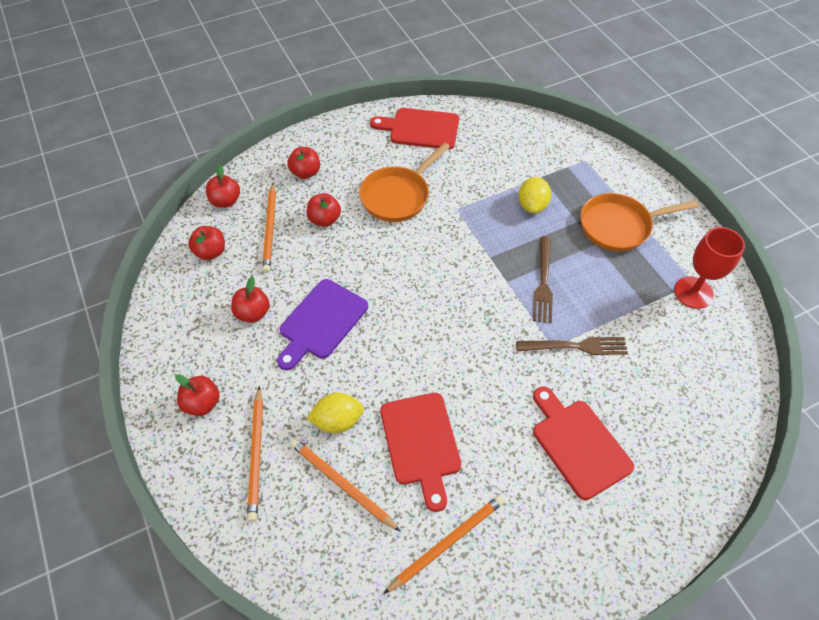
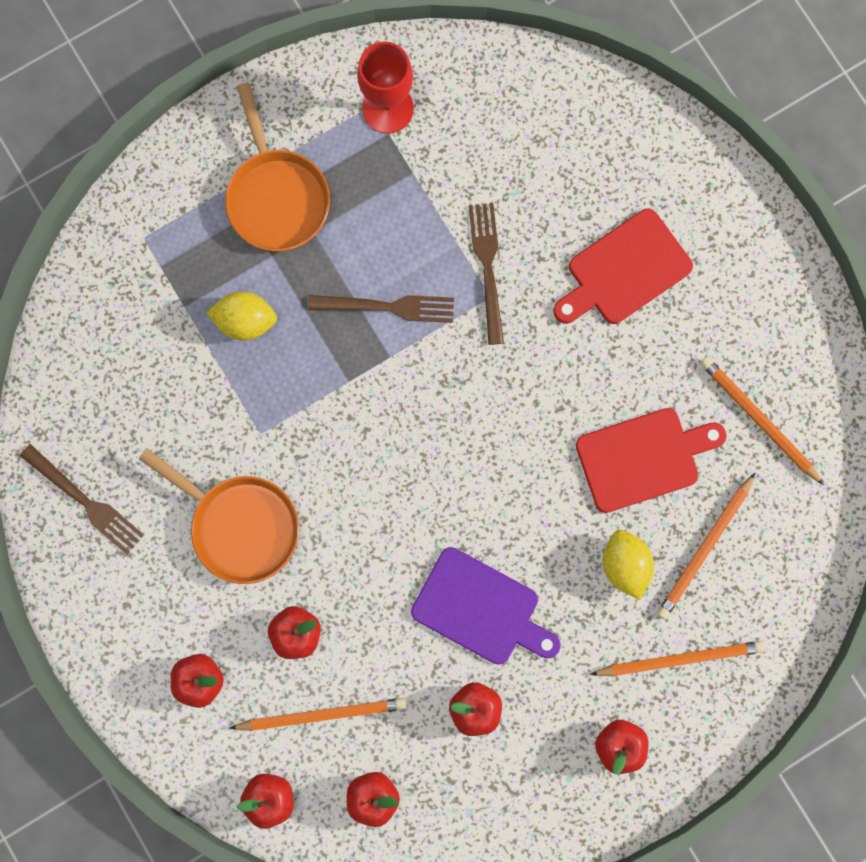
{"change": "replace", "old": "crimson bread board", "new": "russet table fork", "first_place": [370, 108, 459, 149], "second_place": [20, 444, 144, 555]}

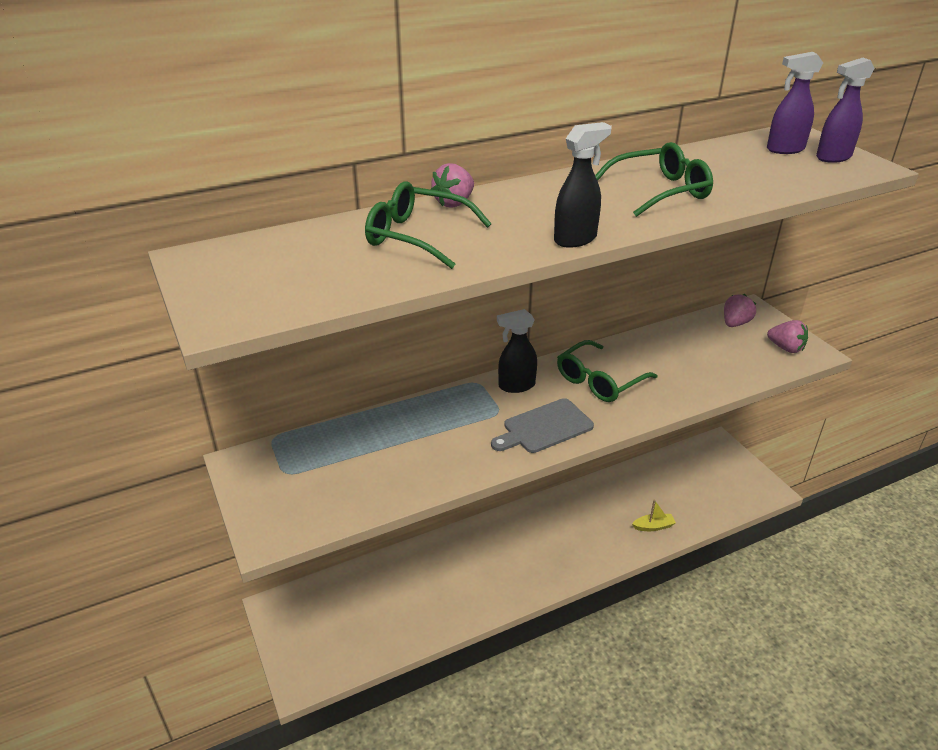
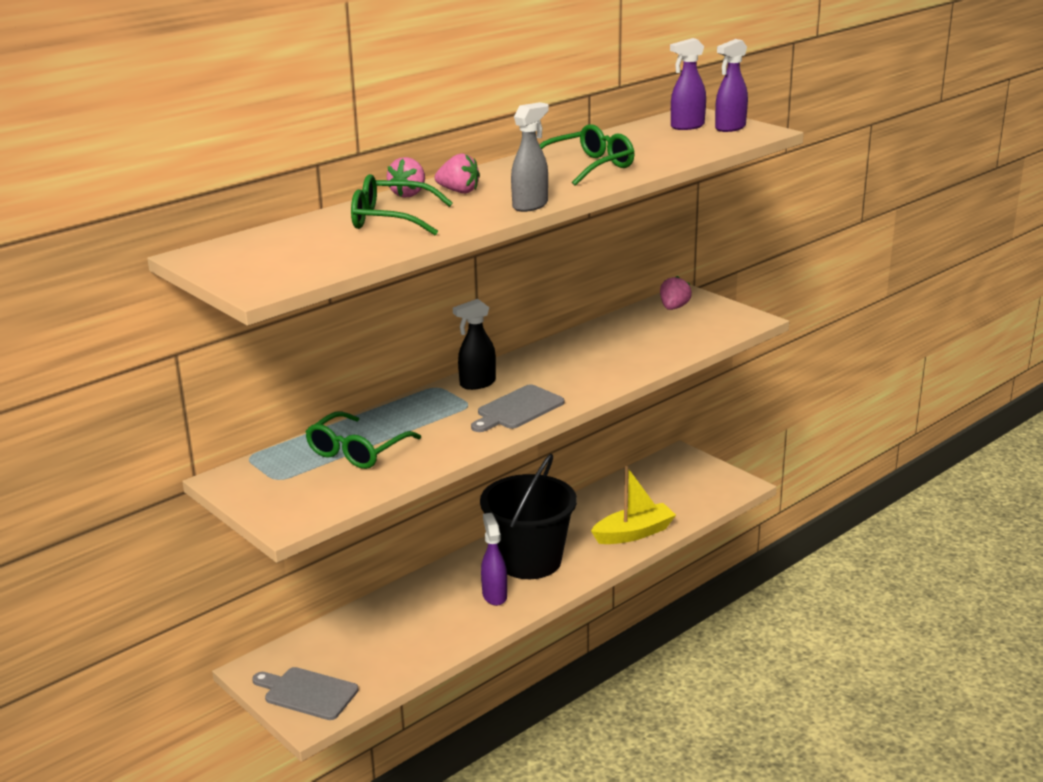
{"change": "insert", "new": "grey bread board", "second_place": [252, 667, 359, 720]}
{"change": "insert", "new": "jet-black sand bucket", "second_place": [480, 454, 577, 579]}
{"change": "insert", "new": "royal purple sprayer", "second_place": [481, 513, 507, 606]}
{"change": "move", "old": "leaf-green eyeglasses", "first_place": [557, 340, 658, 402], "second_place": [306, 411, 421, 469]}
{"change": "move", "old": "pink berry", "first_place": [767, 320, 808, 353], "second_place": [435, 153, 480, 194]}
{"change": "recolor", "old": "jet-black sprayer", "new": "grey sprayer", "first_place": [554, 122, 612, 248], "second_place": [511, 102, 549, 212]}
{"change": "resize", "old": "bright yellow toy boat", "first_place": [632, 500, 676, 531], "second_place": [591, 466, 676, 544], "factor": 1.92}

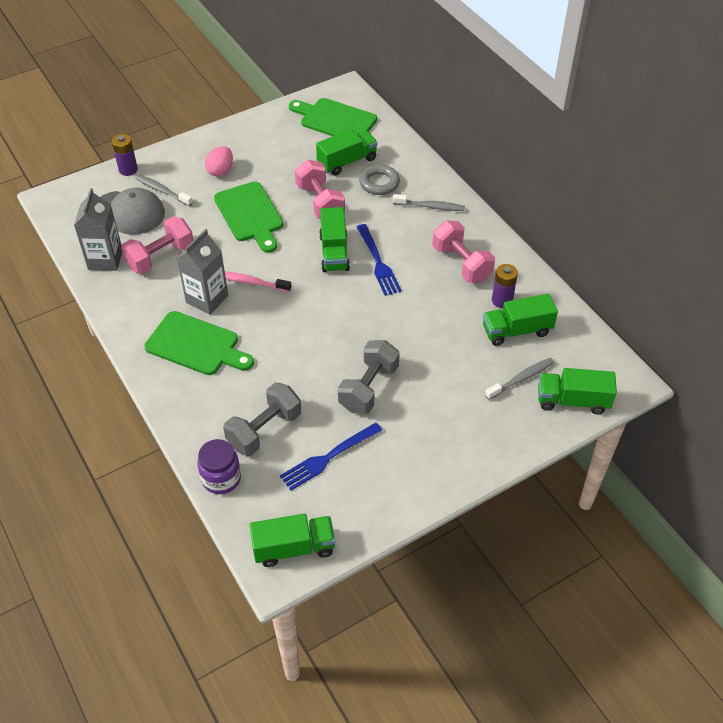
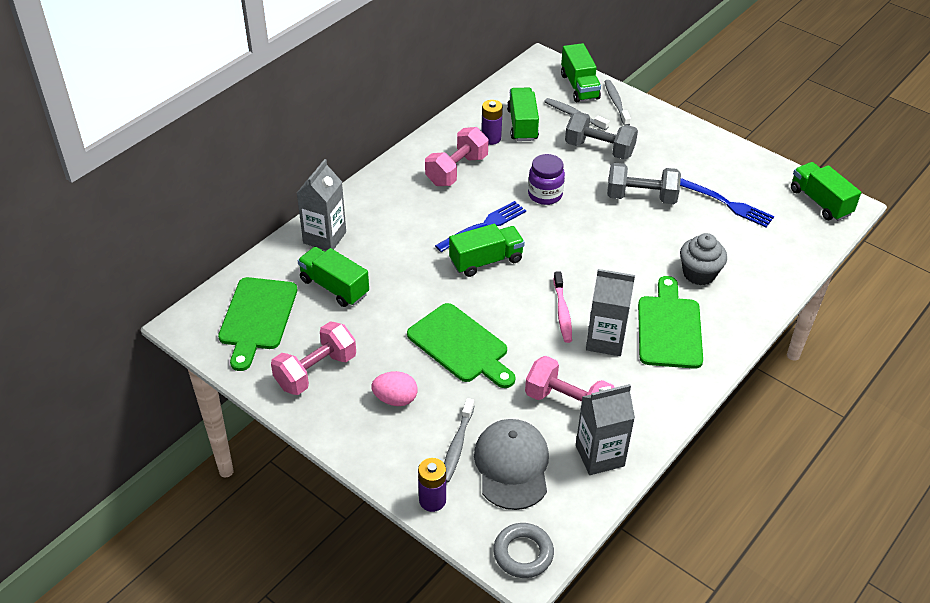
{"change": "insert", "new": "grey juice carton", "second_place": [297, 159, 346, 251]}
{"change": "insert", "new": "grey muffin", "second_place": [680, 233, 727, 285]}
{"change": "move", "old": "royal purple preserve jar", "first_place": [197, 439, 241, 494], "second_place": [528, 154, 565, 205]}
{"change": "move", "old": "grey free weight", "first_place": [223, 382, 301, 456], "second_place": [565, 112, 638, 160]}
{"change": "move", "old": "pink free weight", "first_place": [295, 160, 345, 219], "second_place": [271, 321, 356, 395]}
{"change": "move", "old": "grey ring", "first_place": [359, 165, 400, 195], "second_place": [493, 523, 554, 578]}
{"change": "move", "old": "grey tooth brush", "first_place": [393, 194, 465, 211], "second_place": [604, 80, 631, 126]}
{"change": "rotate", "old": "leaf-green bread board", "first_place": [214, 181, 283, 253], "second_place": [407, 303, 516, 388], "degrees": 90}
{"change": "rotate", "old": "leaf-green lorry", "first_place": [483, 294, 558, 346], "second_place": [507, 88, 539, 141], "degrees": -150}

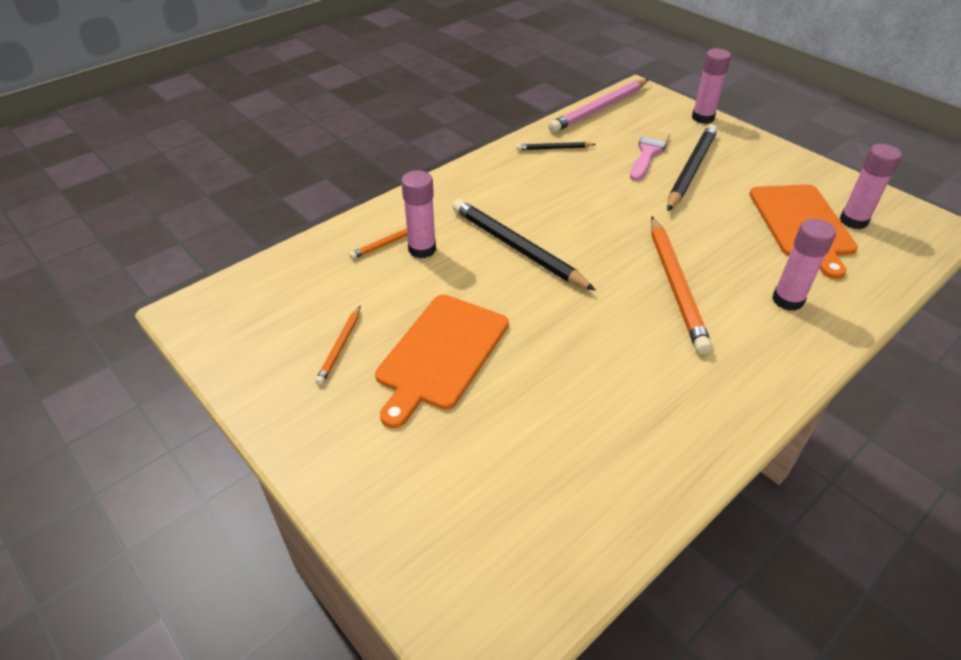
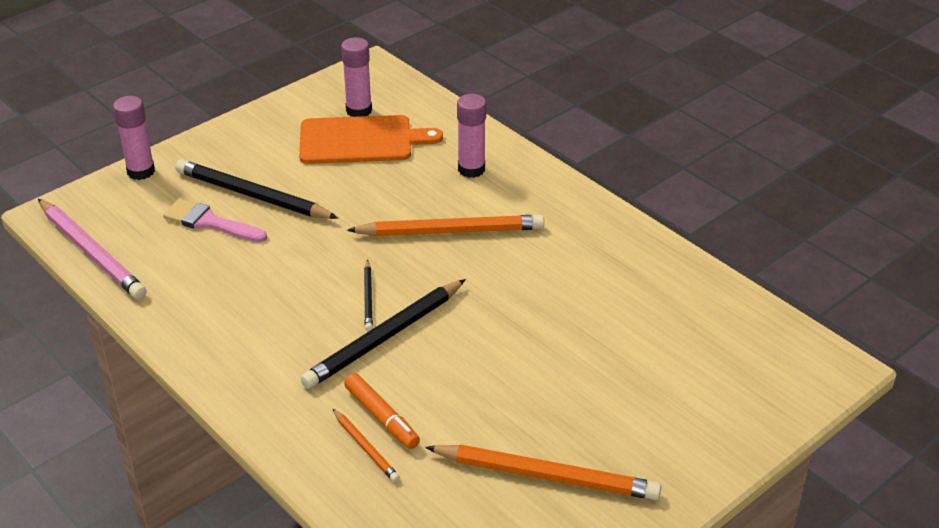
{"change": "delete", "old": "orange-coloured bread board", "first_place": [375, 295, 509, 428]}
{"change": "move", "old": "jet-black lead pencil", "first_place": [517, 142, 596, 150], "second_place": [364, 260, 373, 331]}
{"change": "replace", "old": "pink glue", "new": "orange-coloured felt pen", "first_place": [401, 170, 436, 258], "second_place": [344, 373, 420, 449]}
{"change": "resize", "old": "orange-coloured lead pencil", "first_place": [315, 306, 360, 385], "second_place": [425, 445, 661, 500], "factor": 2.0}

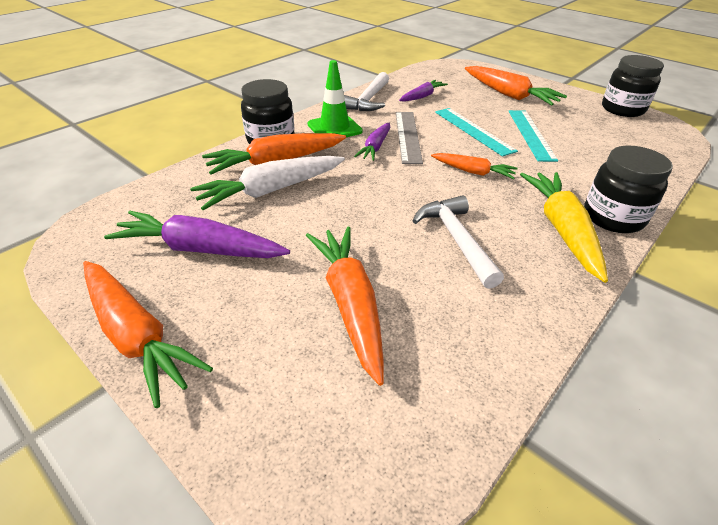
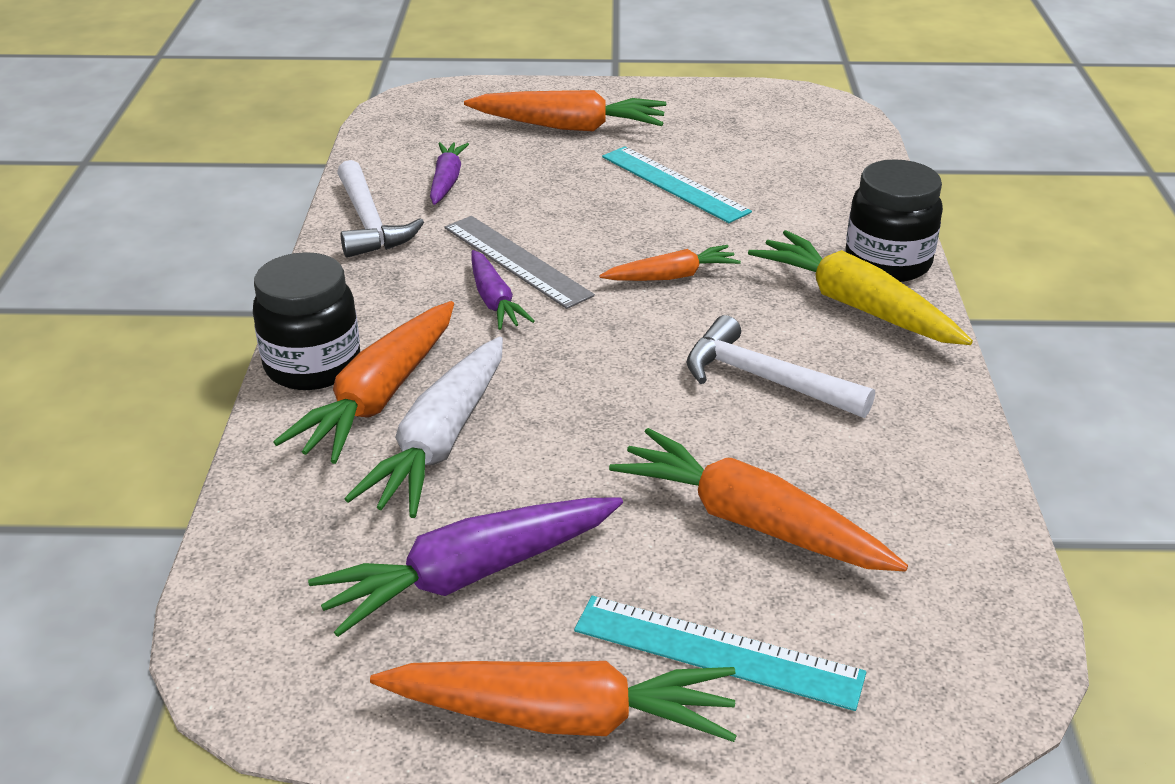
{"change": "delete", "old": "leaf-green traffic cone", "first_place": [308, 60, 363, 137]}
{"change": "delete", "old": "jet-black preserve jar", "first_place": [602, 55, 664, 117]}
{"change": "move", "old": "teal measuring stick", "first_place": [435, 108, 518, 156], "second_place": [574, 596, 866, 711]}

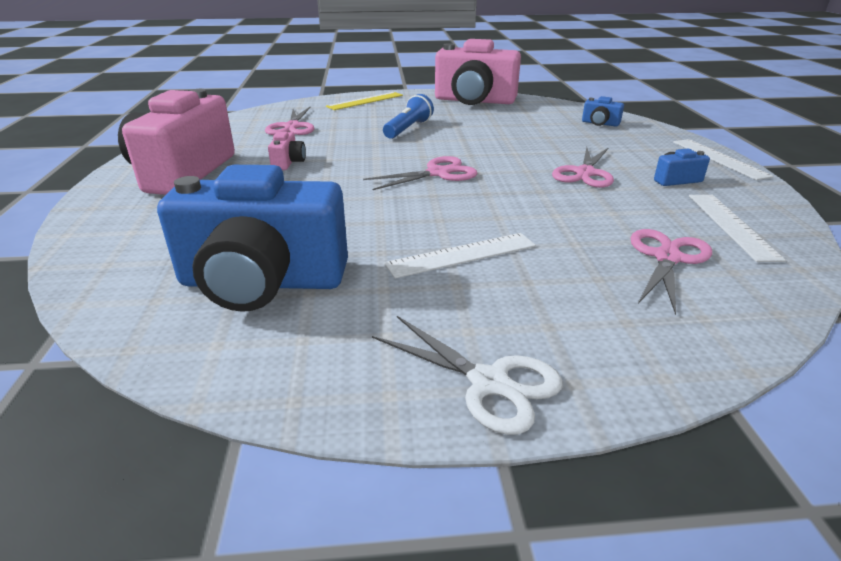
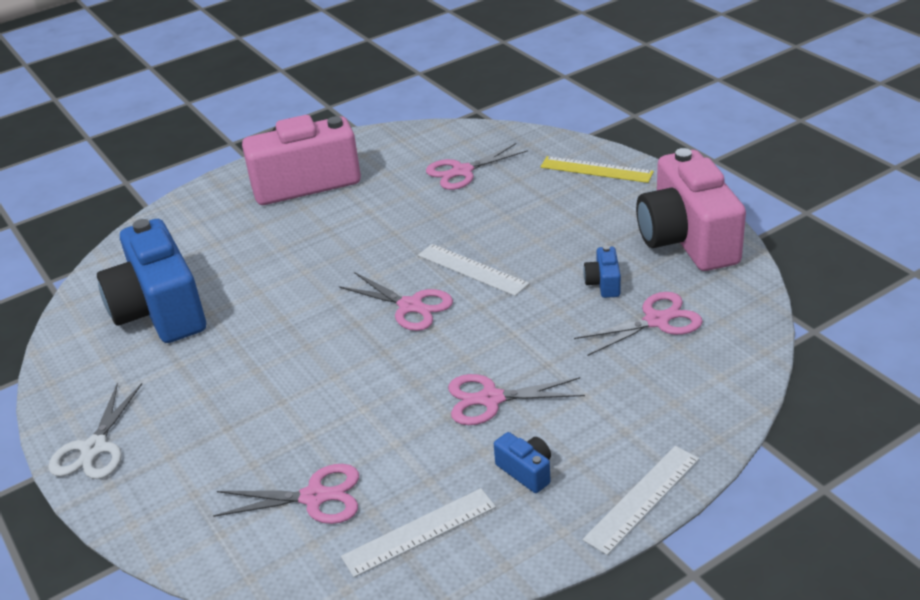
{"change": "delete", "old": "pink photo camera", "first_place": [268, 132, 306, 170]}
{"change": "delete", "old": "blue flashlight", "first_place": [383, 94, 434, 139]}
{"change": "insert", "new": "pink scissors", "second_place": [574, 292, 703, 356]}
{"change": "move", "old": "white measuring stick", "first_place": [384, 233, 536, 279], "second_place": [418, 244, 529, 296]}
{"change": "move", "old": "blue photo camera", "first_place": [582, 96, 624, 127], "second_place": [583, 246, 621, 298]}

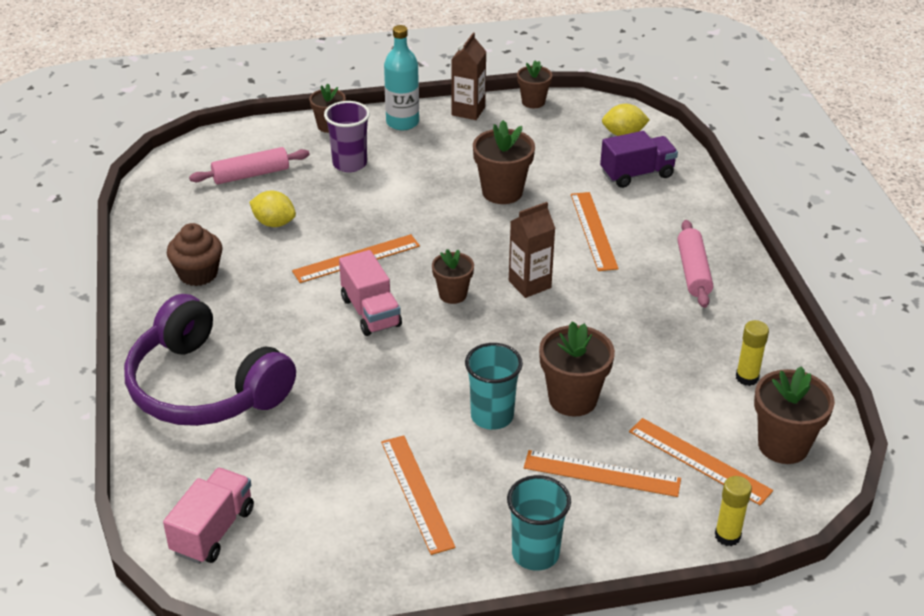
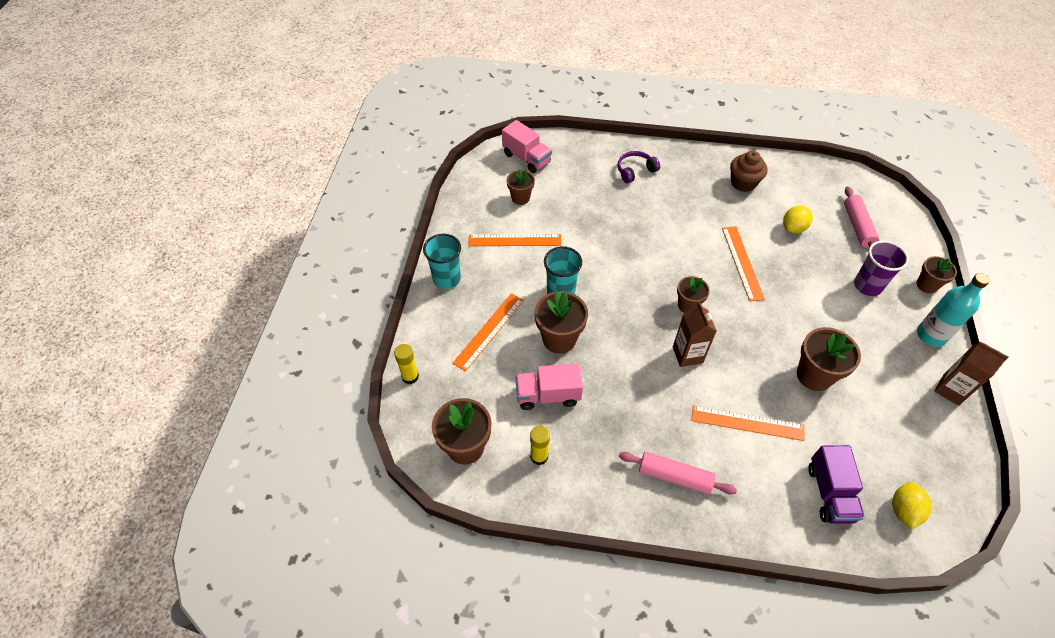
{"change": "delete", "old": "orange-coloured measuring stick", "first_place": [629, 418, 773, 506]}
{"change": "move", "old": "pink lorry", "first_place": [339, 250, 402, 336], "second_place": [515, 363, 583, 410]}
{"change": "move", "old": "russet plant pot", "first_place": [517, 61, 552, 108], "second_place": [507, 169, 535, 205]}
{"change": "resize", "old": "royal purple headphones", "first_place": [124, 294, 296, 426], "second_place": [618, 151, 660, 183], "factor": 0.43}

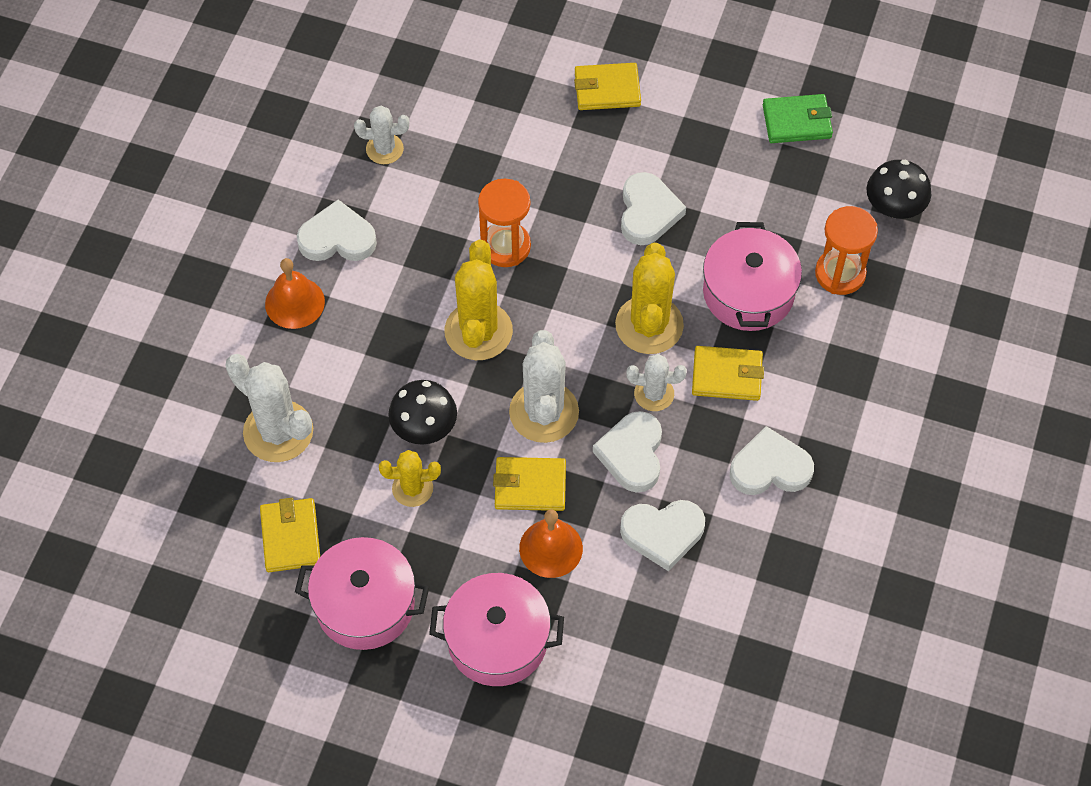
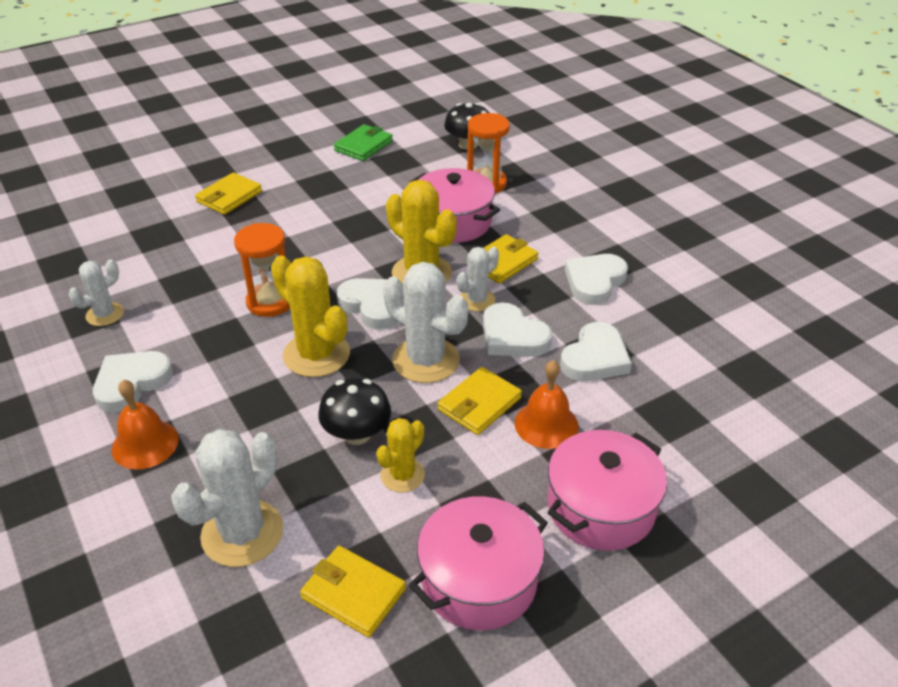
{"change": "move", "old": "white love heart", "first_place": [621, 172, 686, 245], "second_place": [337, 278, 398, 330]}
{"change": "rotate", "old": "white saguaro cactus", "first_place": [225, 354, 313, 462], "second_place": [171, 429, 283, 567], "degrees": -45}

